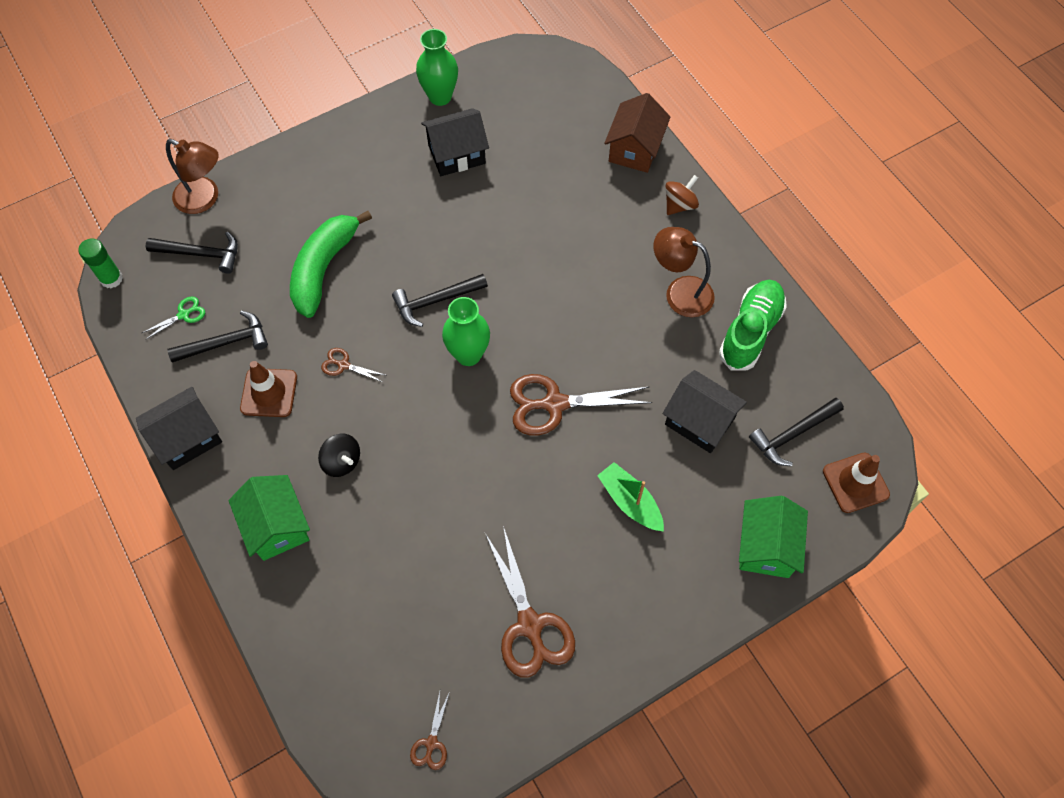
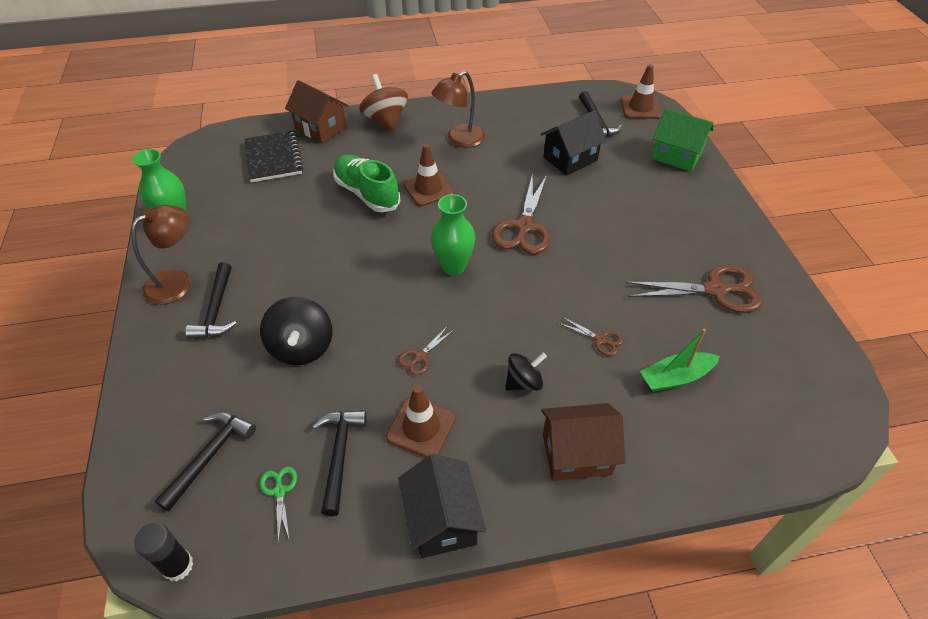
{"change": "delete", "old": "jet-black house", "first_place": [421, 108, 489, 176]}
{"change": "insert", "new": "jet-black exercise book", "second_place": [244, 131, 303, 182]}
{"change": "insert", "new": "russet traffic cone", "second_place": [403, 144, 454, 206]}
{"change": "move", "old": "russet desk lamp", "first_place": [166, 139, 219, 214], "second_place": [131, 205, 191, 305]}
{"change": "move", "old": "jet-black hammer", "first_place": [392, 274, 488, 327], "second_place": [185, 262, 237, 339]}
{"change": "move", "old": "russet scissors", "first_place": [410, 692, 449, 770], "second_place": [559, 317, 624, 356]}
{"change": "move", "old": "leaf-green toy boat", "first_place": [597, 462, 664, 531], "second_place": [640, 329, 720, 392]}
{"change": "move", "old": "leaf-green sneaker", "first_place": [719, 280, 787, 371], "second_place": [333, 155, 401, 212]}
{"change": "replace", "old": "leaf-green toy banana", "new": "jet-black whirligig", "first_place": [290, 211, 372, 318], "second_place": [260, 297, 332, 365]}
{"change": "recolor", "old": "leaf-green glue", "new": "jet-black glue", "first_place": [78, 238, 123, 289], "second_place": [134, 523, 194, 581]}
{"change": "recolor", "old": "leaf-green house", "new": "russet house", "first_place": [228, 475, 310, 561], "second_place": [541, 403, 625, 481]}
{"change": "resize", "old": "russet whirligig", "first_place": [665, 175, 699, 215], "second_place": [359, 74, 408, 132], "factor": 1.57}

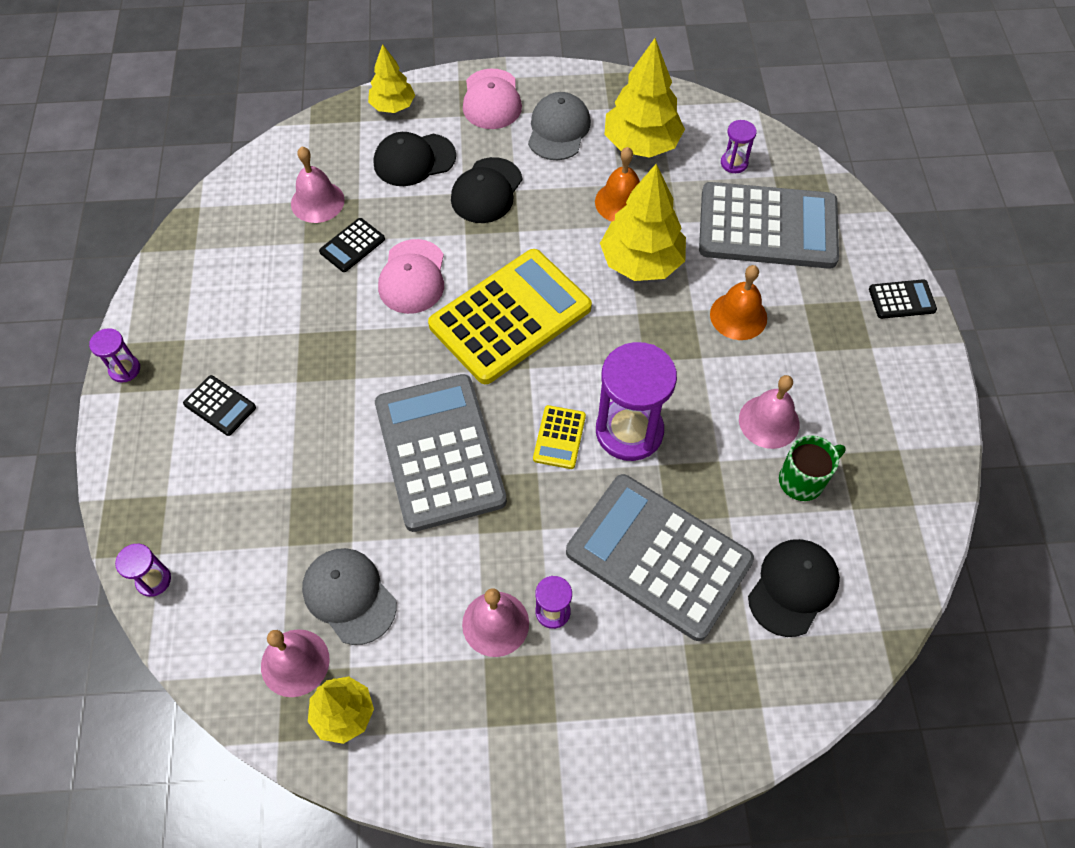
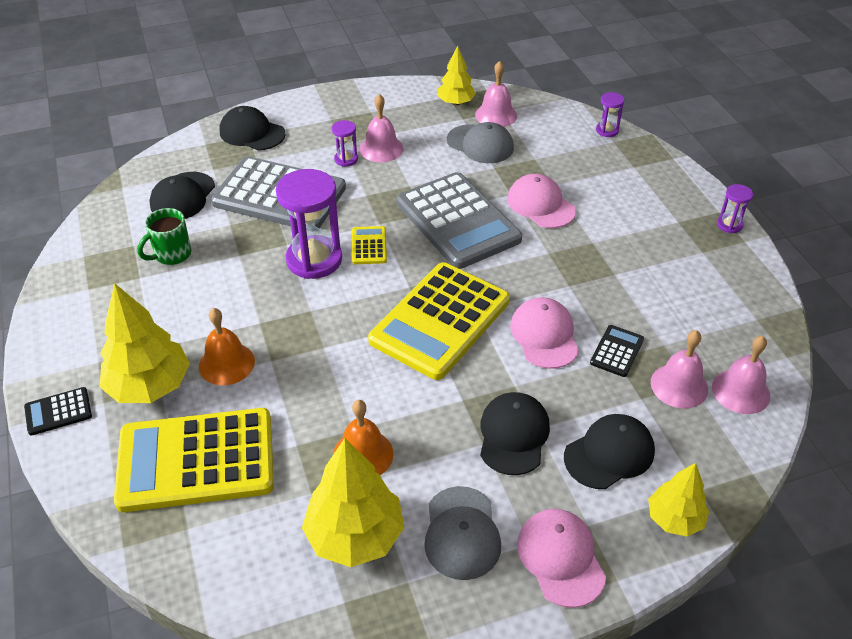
{"change": "delete", "old": "jet-black calculator", "first_place": [183, 375, 256, 436]}
{"change": "delete", "old": "royal purple hourglass", "first_place": [721, 120, 757, 173]}
{"change": "insert", "new": "jet-black cap", "second_place": [220, 106, 285, 150]}
{"change": "insert", "new": "pink cap", "second_place": [507, 174, 576, 228]}
{"change": "move", "old": "bright yellow tree", "first_place": [600, 164, 686, 281], "second_place": [99, 283, 190, 403]}
{"change": "move", "old": "pink school bell", "first_place": [739, 375, 799, 449], "second_place": [712, 336, 770, 414]}
{"change": "recolor", "old": "grey calculator", "new": "bright yellow calculator", "first_place": [699, 182, 839, 269], "second_place": [114, 408, 274, 512]}

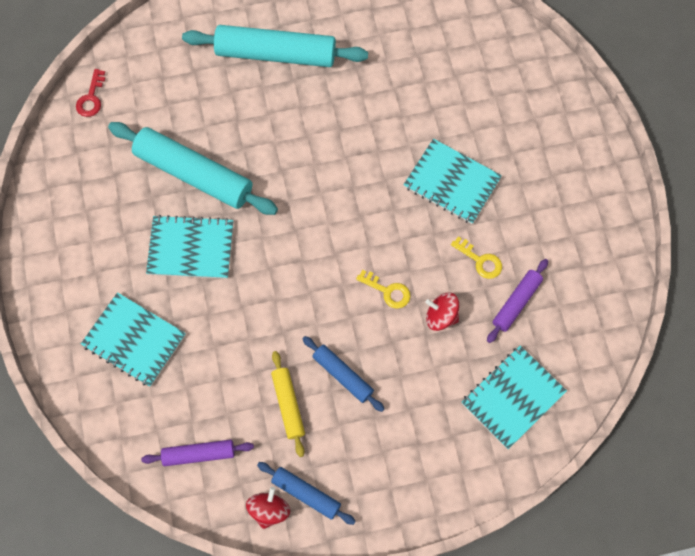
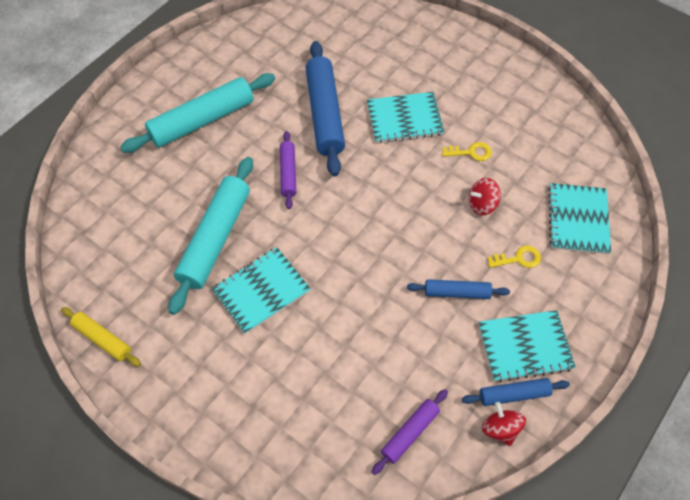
{"change": "delete", "old": "crimson latchkey", "first_place": [76, 69, 105, 117]}
{"change": "insert", "new": "blue rolling pin", "second_place": [306, 41, 345, 176]}
{"change": "move", "old": "teal exercise book", "first_place": [81, 292, 186, 387], "second_place": [478, 310, 576, 382]}
{"change": "move", "old": "bright yellow rolling pin", "first_place": [271, 351, 305, 457], "second_place": [61, 307, 141, 367]}
{"change": "move", "old": "bright yellow latchkey", "first_place": [356, 270, 411, 309], "second_place": [487, 245, 541, 268]}
{"change": "move", "old": "royal purple rolling pin", "first_place": [487, 259, 548, 343], "second_place": [280, 131, 296, 209]}
{"change": "rotate", "old": "teal rolling pin", "first_place": [108, 122, 278, 215], "second_place": [168, 157, 253, 315], "degrees": -60}

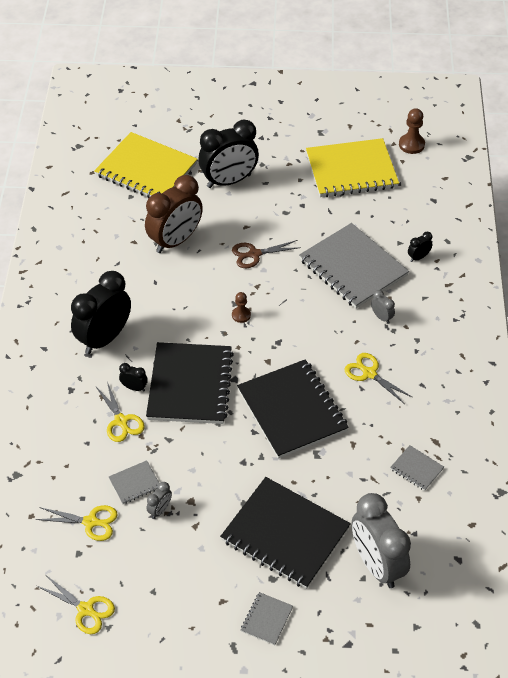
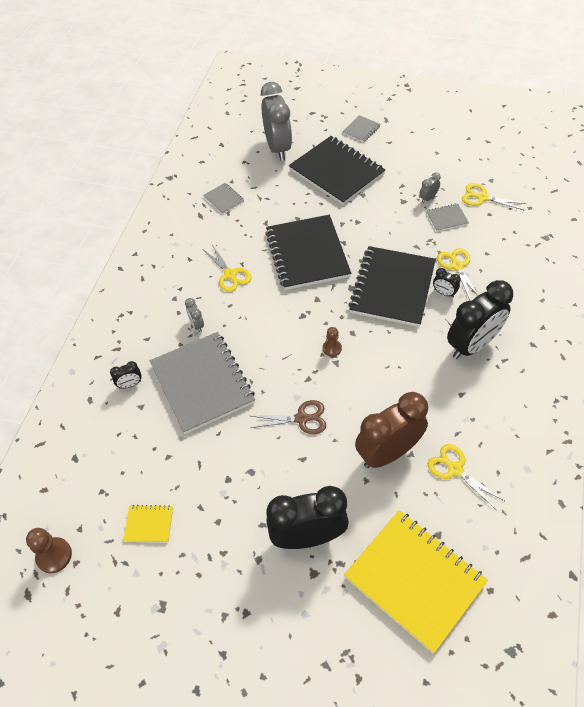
{"change": "move", "old": "bright yellow scissors", "first_place": [37, 575, 115, 634], "second_place": [428, 444, 504, 509]}
{"change": "resize", "old": "bright yellow exercise book", "first_place": [306, 138, 399, 197], "second_place": [123, 505, 173, 543], "factor": 0.43}

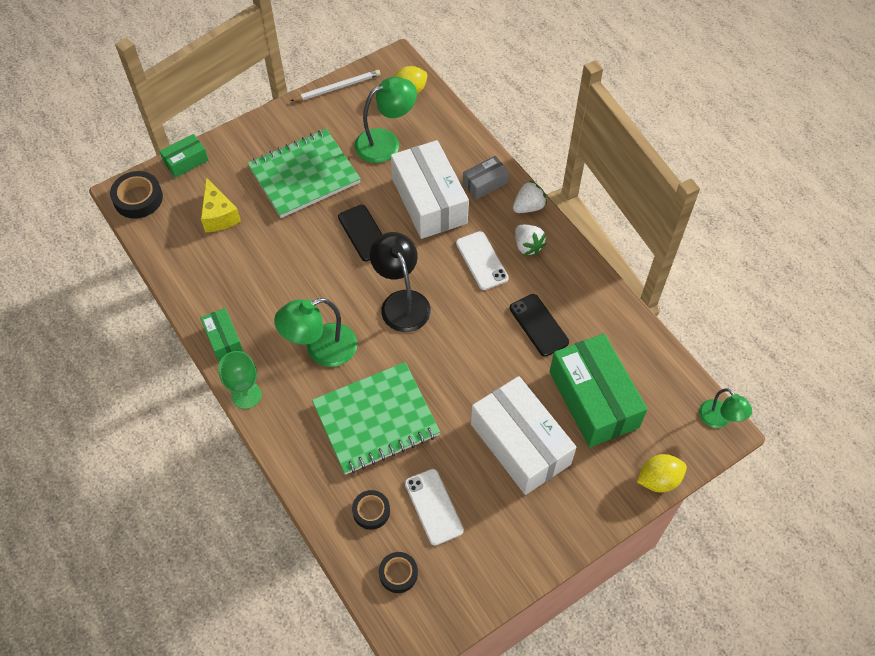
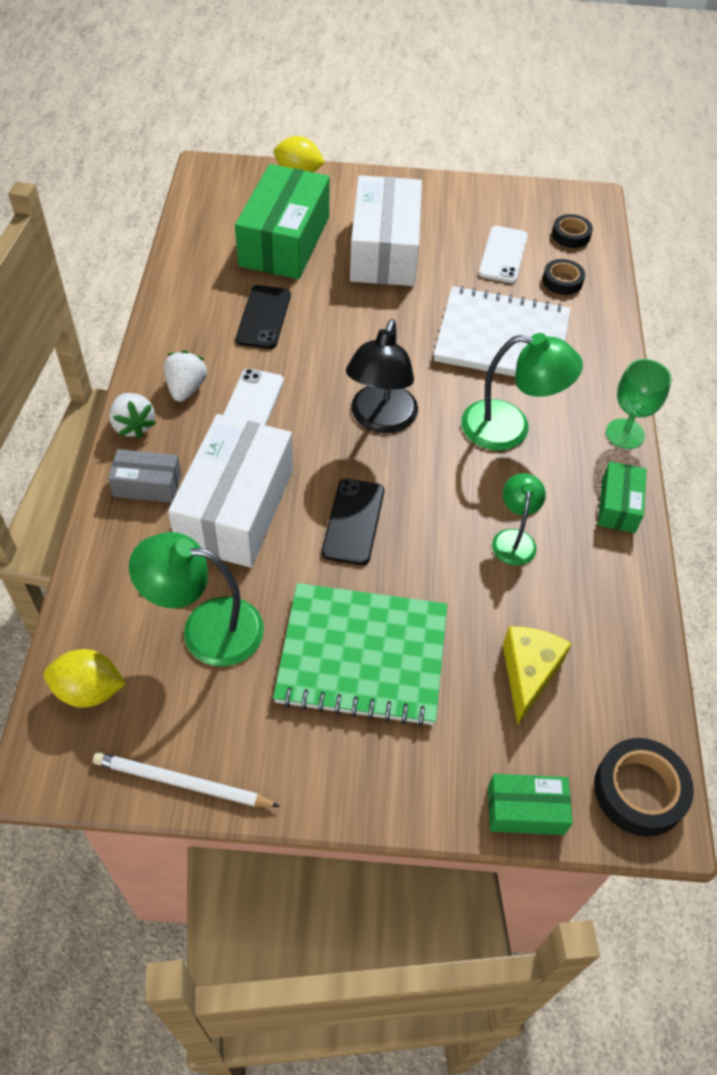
{"change": "move", "old": "leaf-green desk lamp", "first_place": [699, 388, 752, 428], "second_place": [492, 473, 546, 565]}
{"change": "recolor", "old": "leaf-green exercise book", "new": "white exercise book", "first_place": [312, 362, 440, 475], "second_place": [434, 286, 570, 377]}
{"change": "rotate", "old": "white berry", "first_place": [513, 180, 547, 213], "second_place": [109, 393, 156, 439], "degrees": -120}

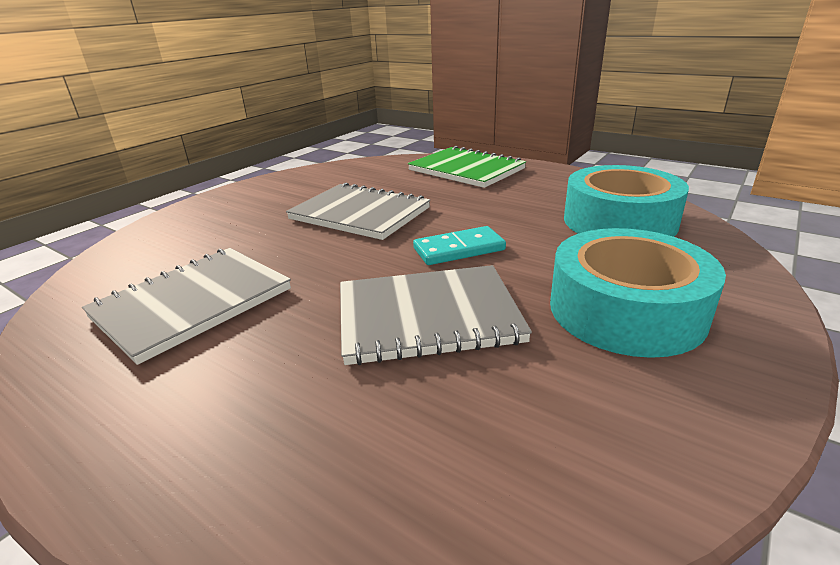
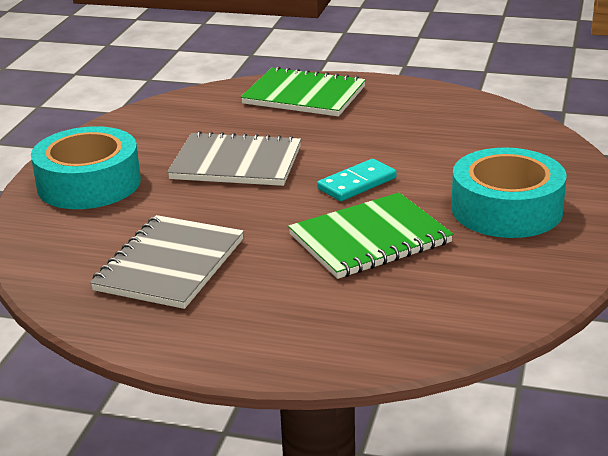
{"change": "move", "old": "teal roll of tape", "first_place": [564, 165, 689, 237], "second_place": [31, 126, 141, 209]}
{"change": "recolor", "old": "grey exercise book", "new": "leaf-green exercise book", "first_place": [340, 265, 532, 365], "second_place": [288, 193, 453, 279]}

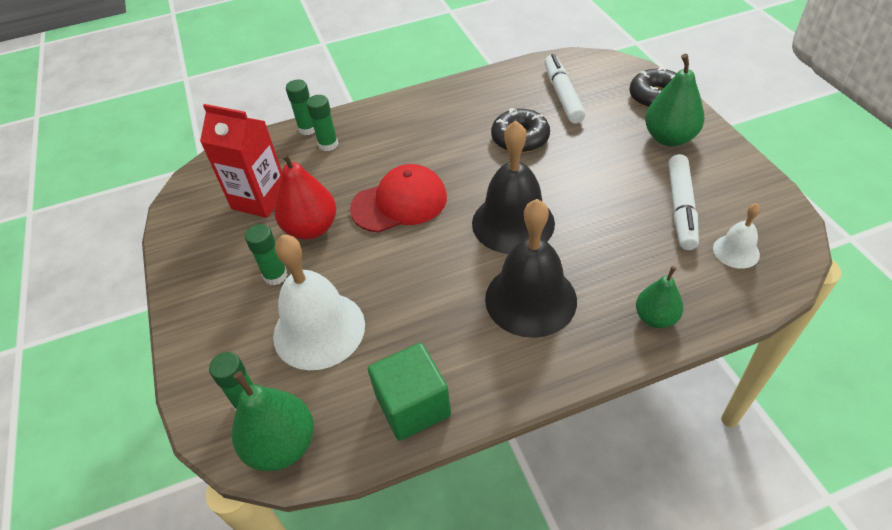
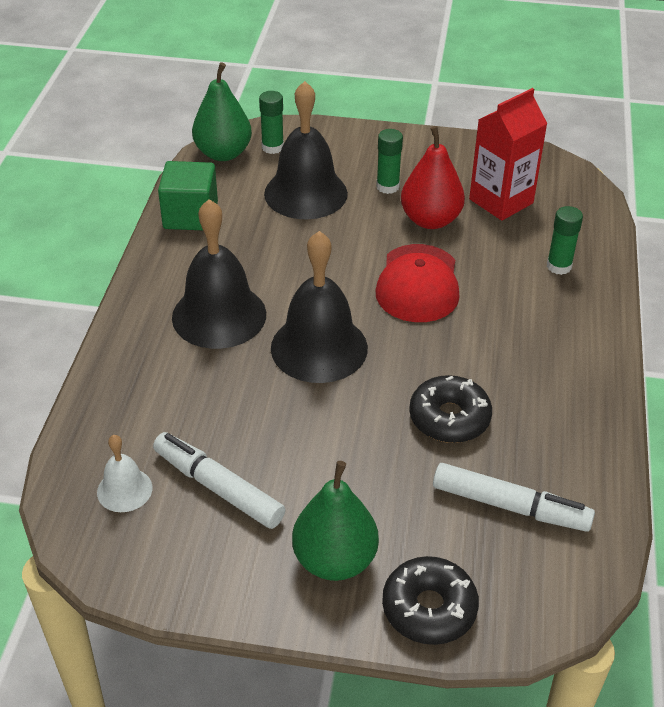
{"change": "delete", "old": "leaf-green glue", "first_place": [286, 80, 315, 135]}
{"change": "delete", "old": "leaf-green toy pear", "first_place": [636, 266, 683, 328]}
{"change": "recolor", "old": "white school bell", "new": "jet-black school bell", "first_place": [273, 235, 365, 370], "second_place": [264, 81, 348, 219]}

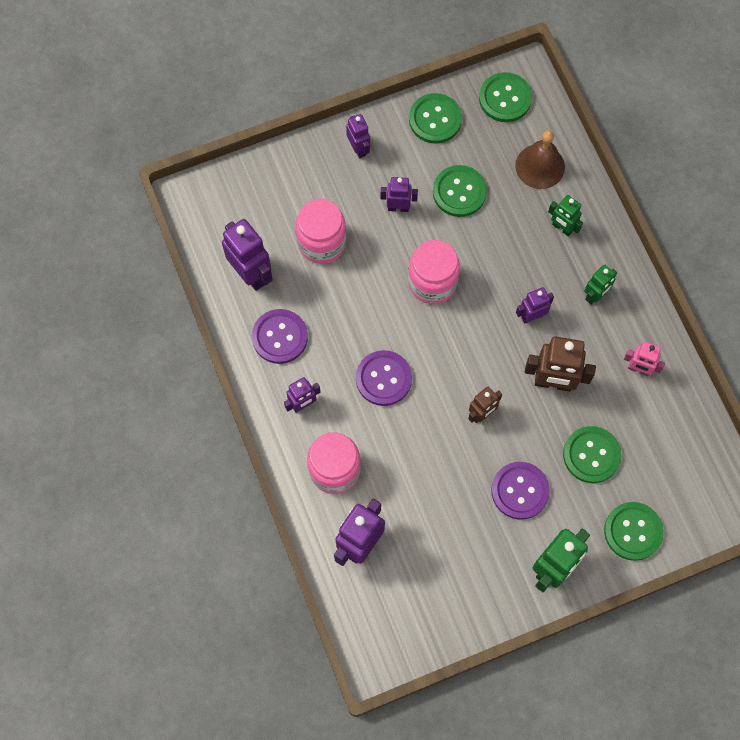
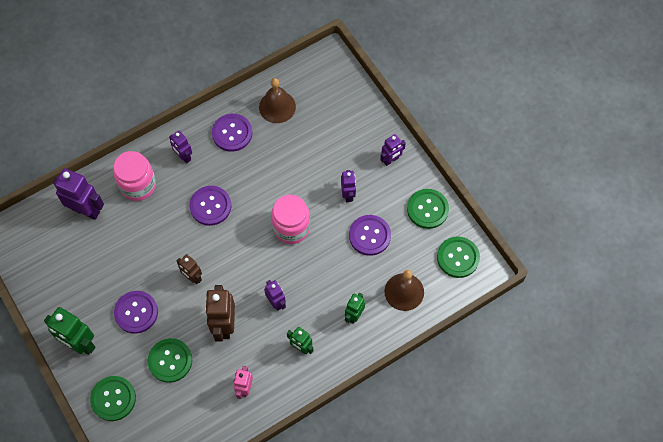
{"change": "delete", "old": "pink preserve jar", "first_place": [295, 199, 346, 264]}
{"change": "replace", "old": "royal purple toy robot", "new": "russet school bell", "first_place": [222, 219, 273, 291], "second_place": [259, 78, 296, 123]}
{"change": "recolor", "old": "leaf-green button", "new": "royal purple button", "first_place": [433, 165, 487, 217], "second_place": [349, 215, 391, 256]}

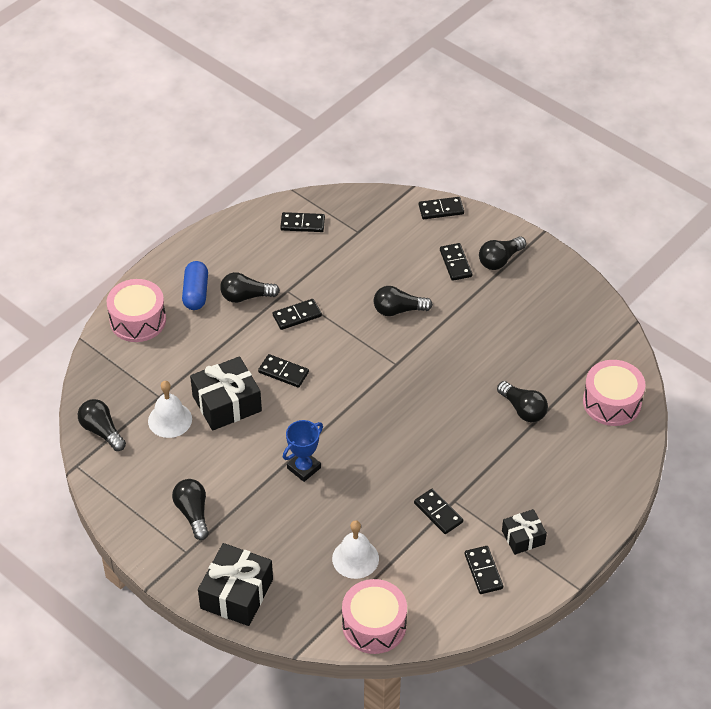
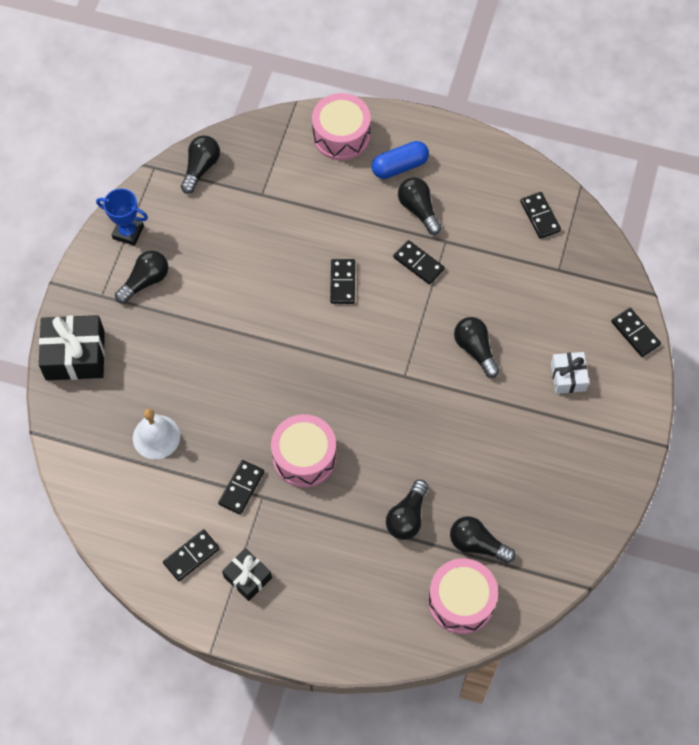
{"change": "delete", "old": "white school bell", "first_place": [148, 381, 192, 438]}
{"change": "delete", "old": "jet-black gift", "first_place": [190, 356, 262, 431]}
{"change": "move", "old": "blue award cup", "first_place": [283, 420, 323, 482], "second_place": [96, 188, 148, 246]}
{"change": "move", "old": "pink toy drum", "first_place": [342, 579, 407, 654], "second_place": [271, 414, 336, 487]}
{"change": "move", "old": "jet-black bulb", "first_place": [479, 237, 526, 270], "second_place": [450, 516, 516, 563]}
{"change": "replace", "old": "jet-black domino piece", "new": "white gift", "first_place": [440, 243, 472, 281], "second_place": [551, 352, 589, 394]}

